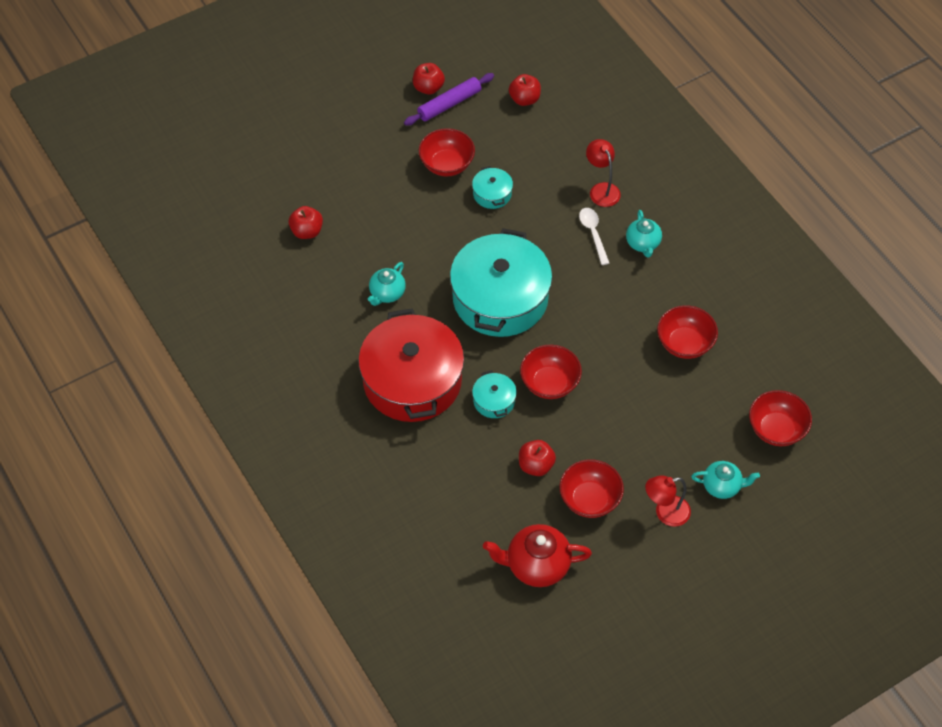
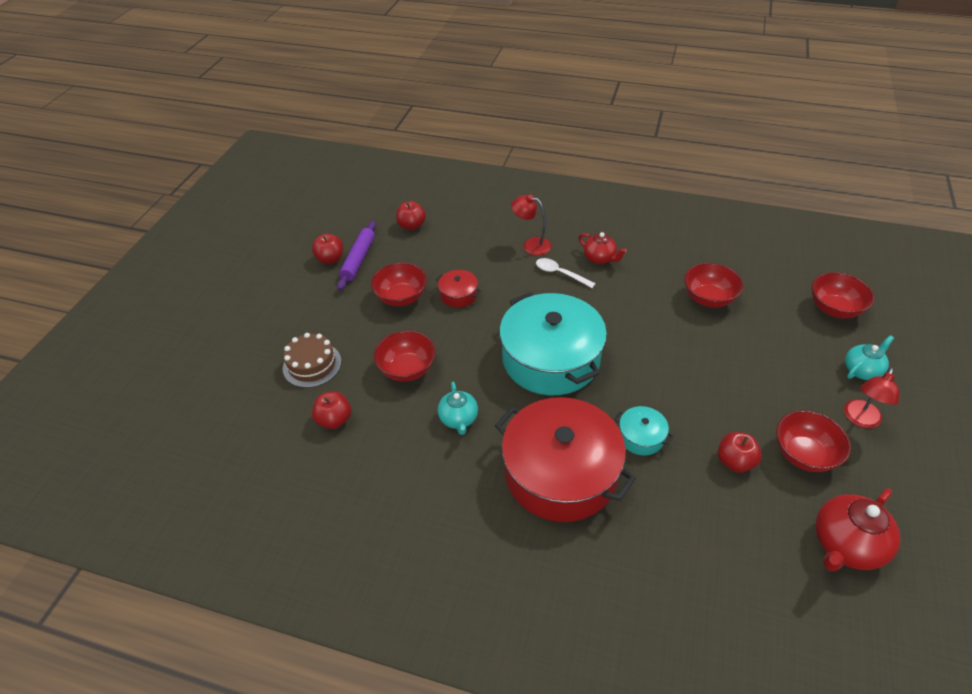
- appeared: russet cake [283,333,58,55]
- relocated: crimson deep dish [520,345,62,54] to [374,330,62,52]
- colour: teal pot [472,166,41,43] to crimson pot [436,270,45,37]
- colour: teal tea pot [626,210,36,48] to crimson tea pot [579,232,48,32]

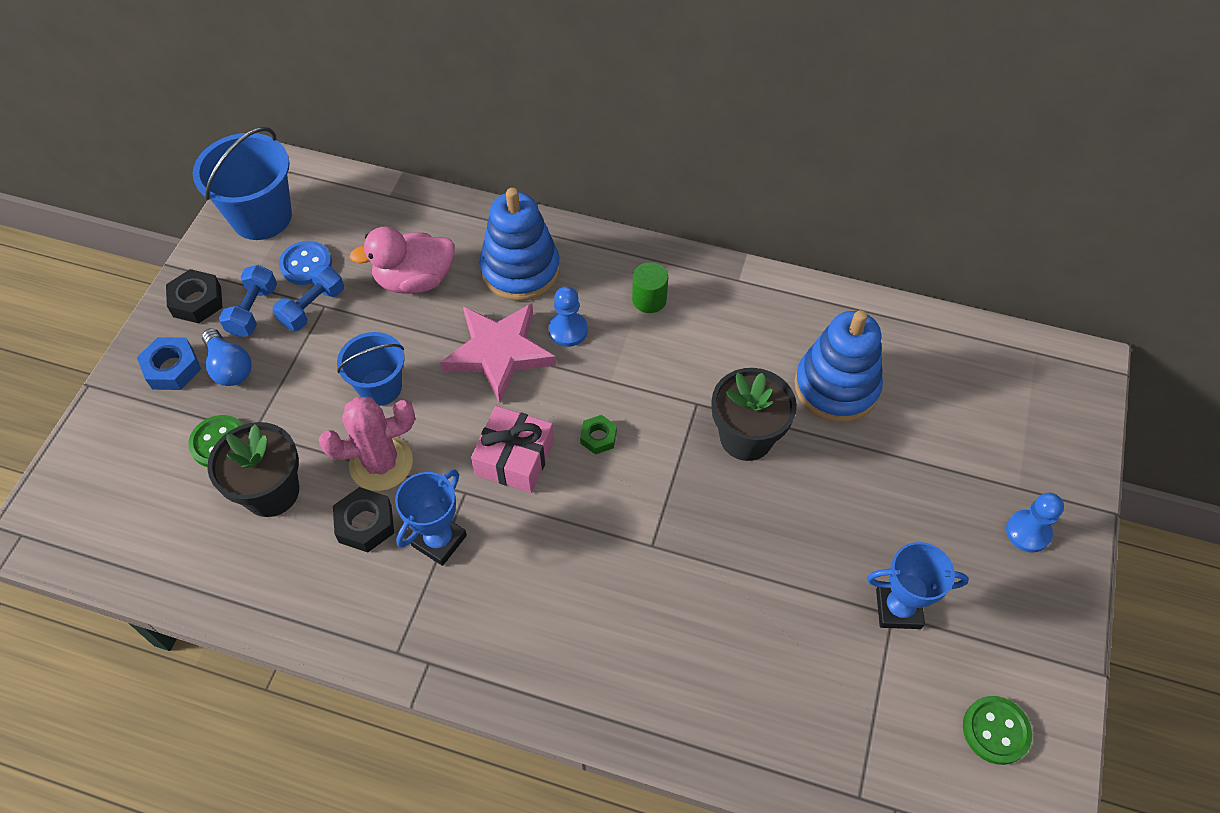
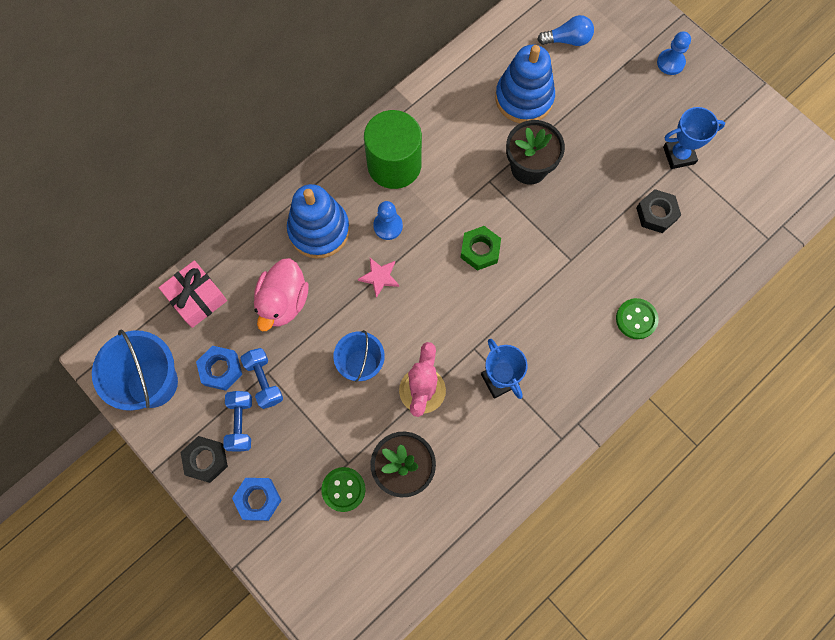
- relocated: blue lightbulb [202,328,49,58] to [537,15,57,31]
- relocated: black hex nut [333,487,61,65] to [636,189,45,44]
- relocated: rosy gift [471,406,83,87] to [158,260,69,68]
- relocated: leaf-green sewing button [963,696,69,69] to [616,298,43,41]
- exchanged: blue sewing button [279,241,53,44] to blue hex nut [196,346,46,45]
- spun: blue hand weight [219,265,58,72] = [223,391,29,61] 45 degrees clockwise
- spun: blue award cup [867,542,102,87] = [663,107,62,62] 45 degrees clockwise
- size: rosy star shape [440,303,117,100] = [358,258,41,40] x0.49
- size: leaf-green hex nut [580,415,37,39] = [461,226,40,45] x1.55
- size: leaf-green cylinder shape [632,262,36,51] = [364,110,58,79] x2.10

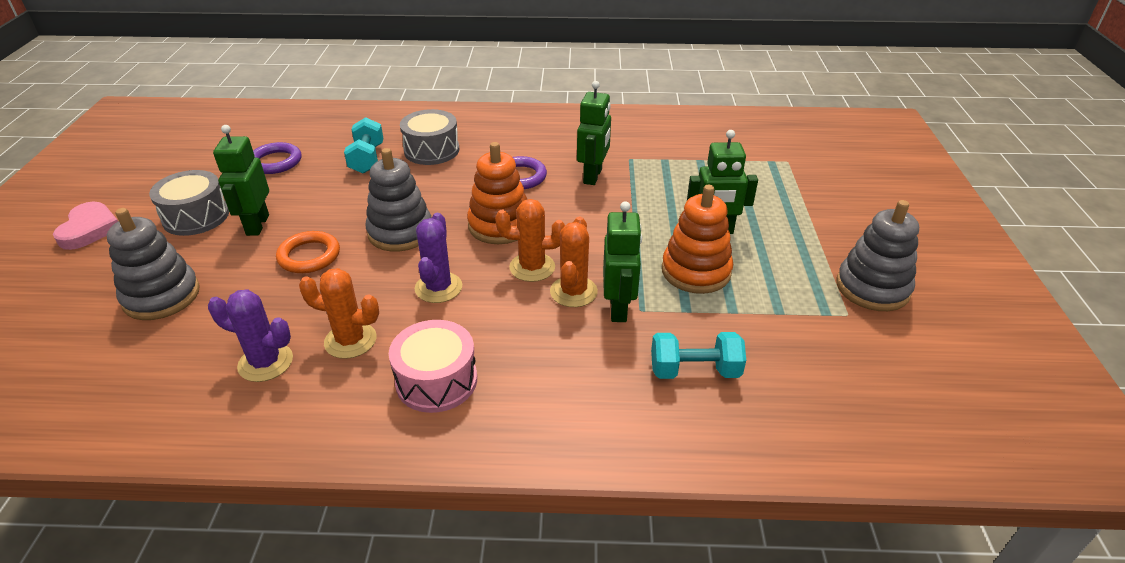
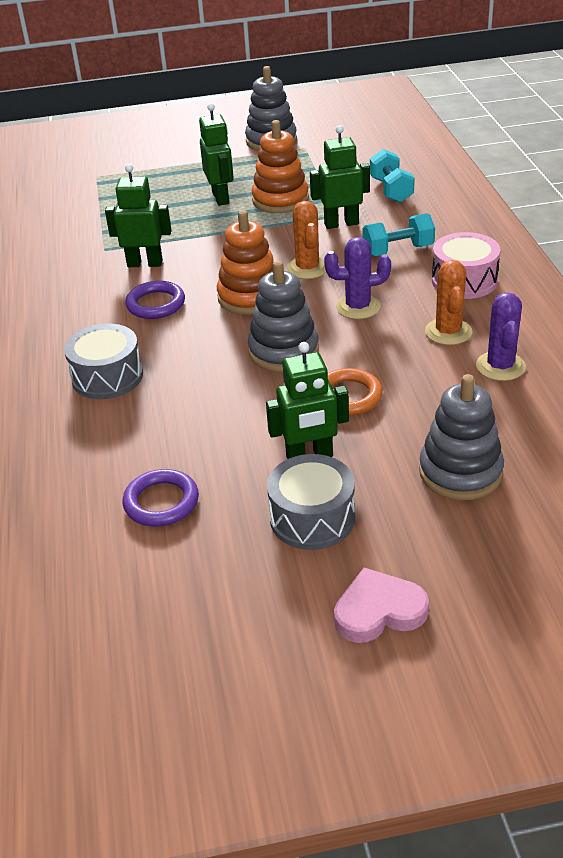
- missing: orange-coloured cactus [550,217,48,90]
- relocated: teal hand weight [344,117,40,57] to [363,213,72,43]

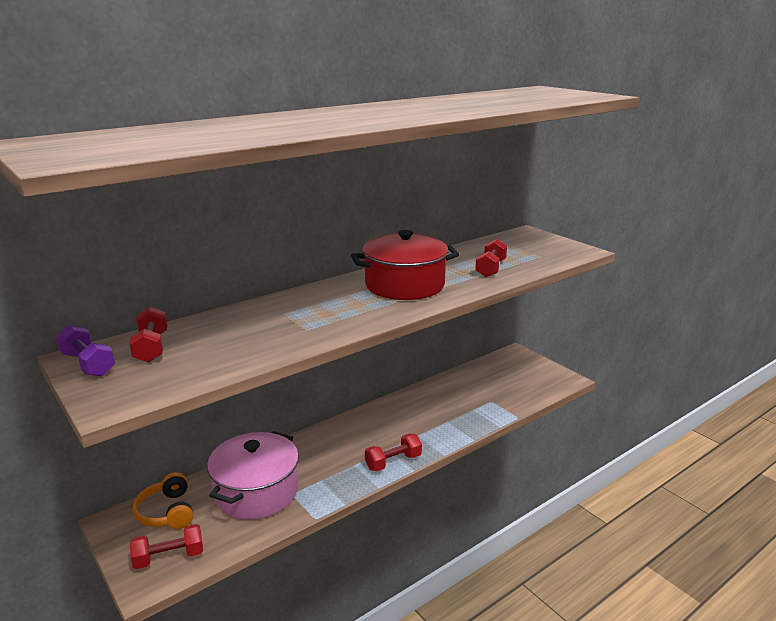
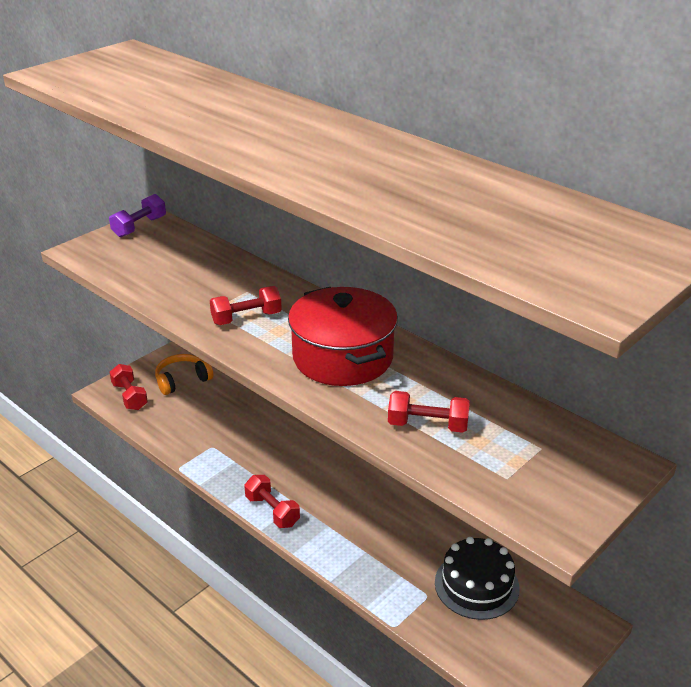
- missing: rosy pot [207,431,92,89]
- appeared: black cake [435,537,84,83]
- relocated: crimson hand weight [129,306,39,57] to [210,286,72,39]

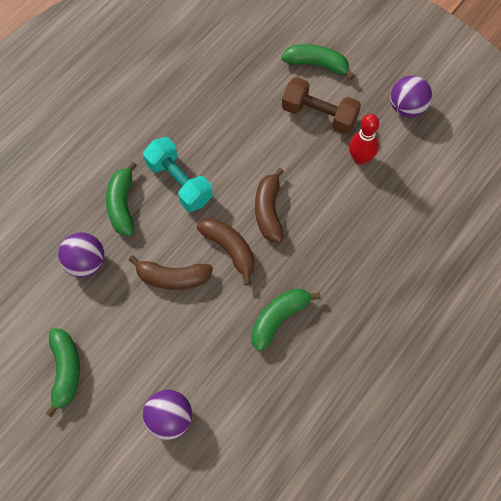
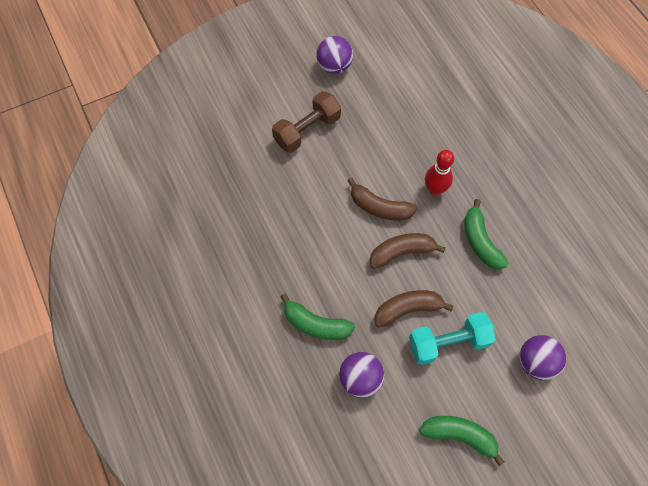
- missing: leaf-green banana [281,44,73,36]
- relocated: teal hand weight [143,137,70,75] to [409,312,87,53]
- relocated: crimson skittle [349,114,30,51] to [425,150,29,45]
- spun: russet banana [129,255,84,35] = [374,290,79,38] 135 degrees counterclockwise

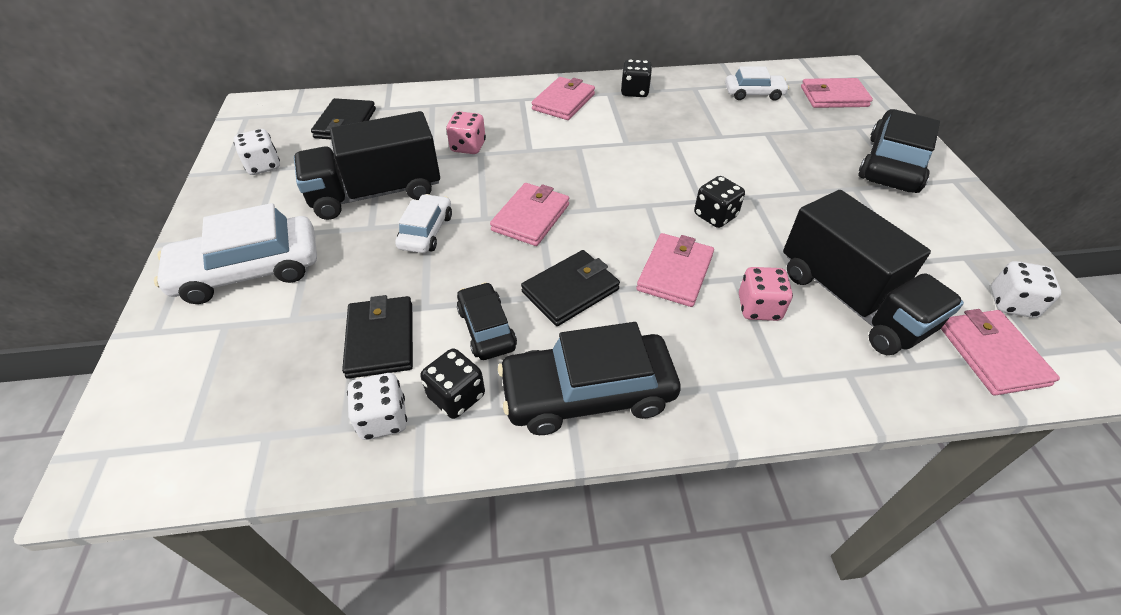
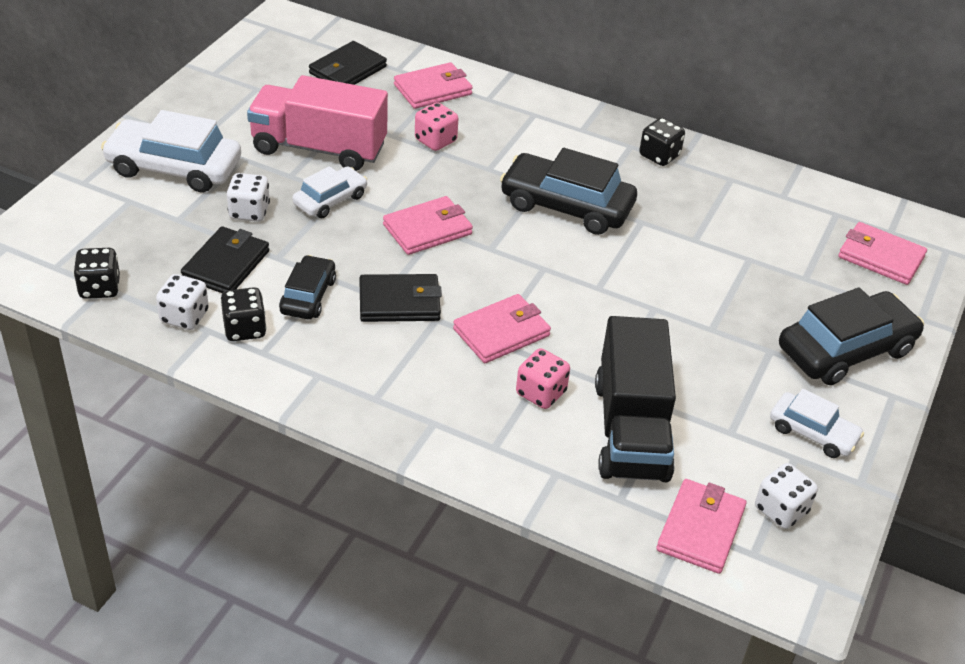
- relocated: pure white dice [234,129,46,46] to [227,173,43,49]
- relocated: black car [498,322,183,113] to [500,148,137,87]
- relocated: rosy card wallet [532,77,63,43] to [394,62,79,47]
- relocated: black dice [694,176,51,52] to [73,248,47,51]
- relocated: pure white car [725,66,64,35] to [770,389,94,69]
- colour: black lorry [294,111,146,109] to rosy lorry [247,75,141,96]

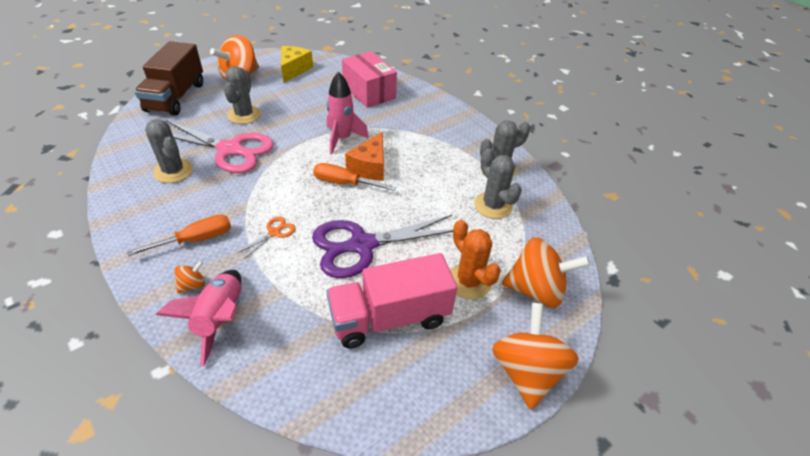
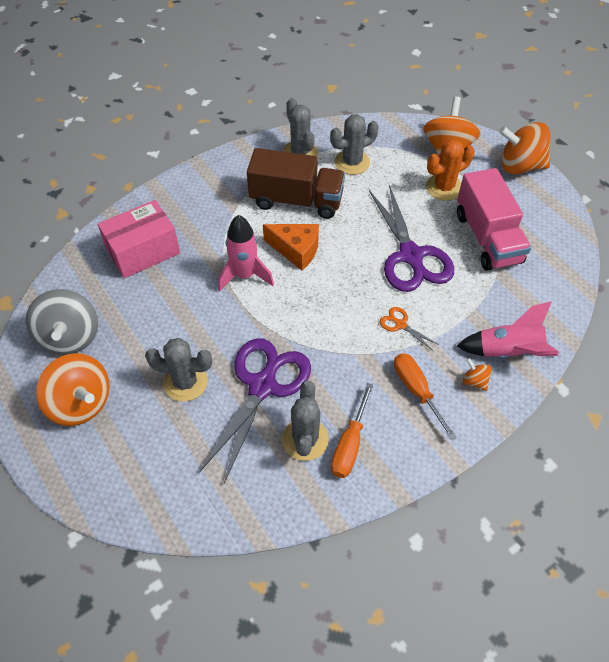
- relocated: russet lorry [134,41,69,75] to [247,148,98,71]
- relocated: orange-coloured flat screwdriver [313,163,83,28] to [331,383,43,95]
- exchanged: bright yellow cheese [281,46,32,37] to ash-grey spinning top [26,289,72,66]
- colour: rosy shears [166,120,108,53] to purple shears [199,338,112,145]
- spun: ash-grey cactus [145,119,48,64] = [282,380,47,81] 45 degrees counterclockwise

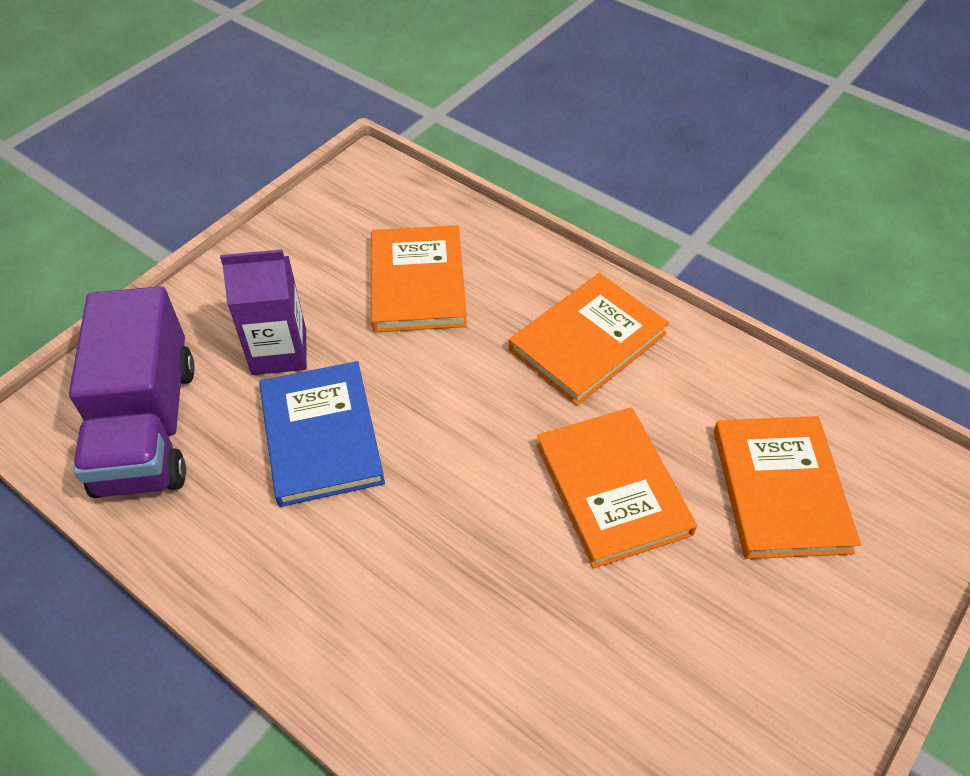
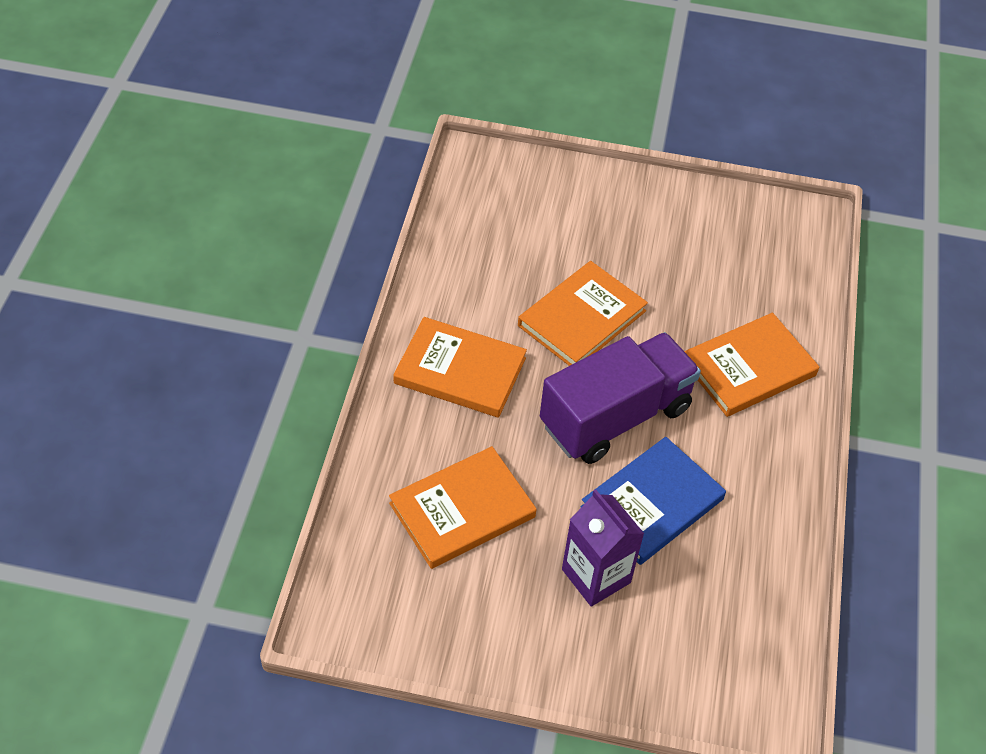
- relocated: purple lorry [69,286,126,212] to [540,332,161,132]
- relocated: orange-coloured hardback [714,416,147,143] to [684,313,135,104]

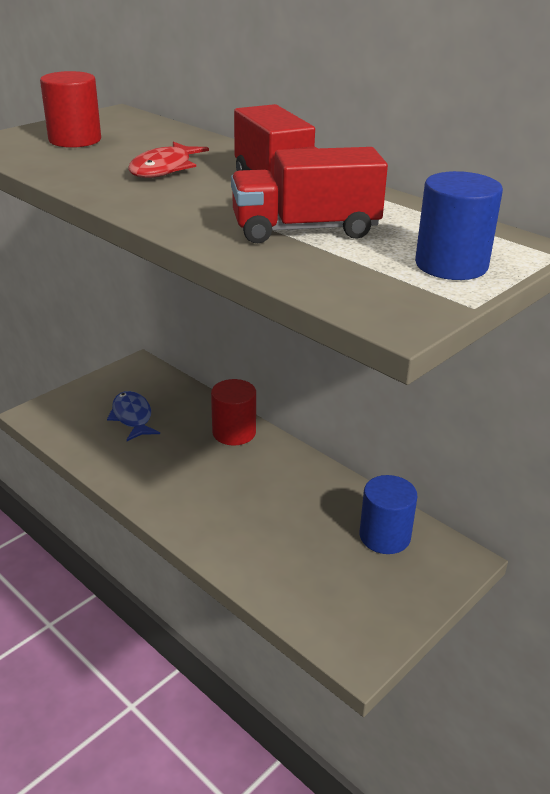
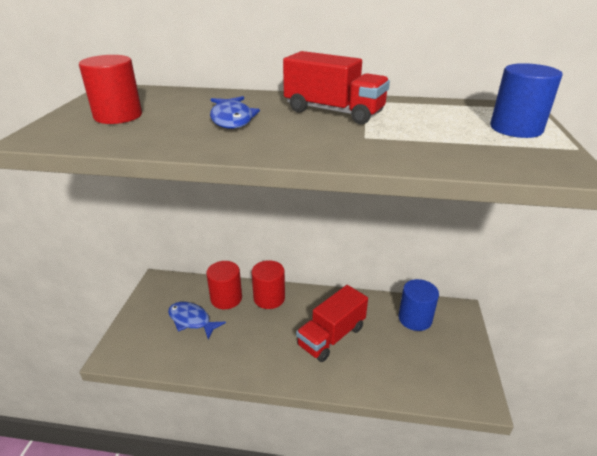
- appeared: crimson cylinder shape [206,261,36,48]
- relocated: crimson lorry [231,147,157,96] to [296,285,72,77]
- colour: crimson fish [128,142,81,36] to blue fish [210,96,50,33]

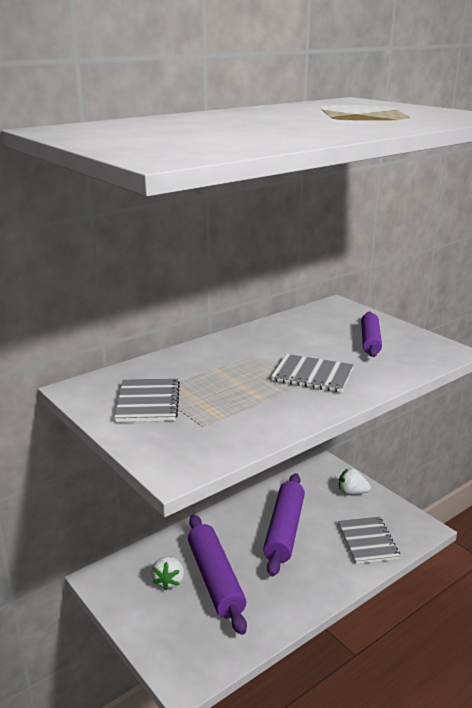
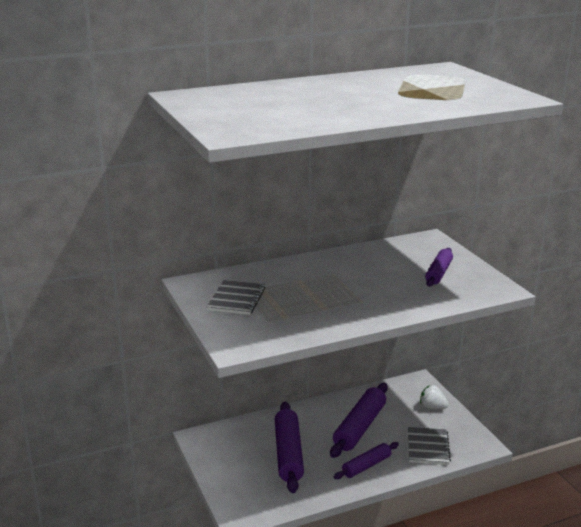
- missing: pure white toy strawberry [152,556,32,34]
- missing: ash-grey exercise book [271,354,83,38]
- appeared: purple dough roller [334,442,65,37]

